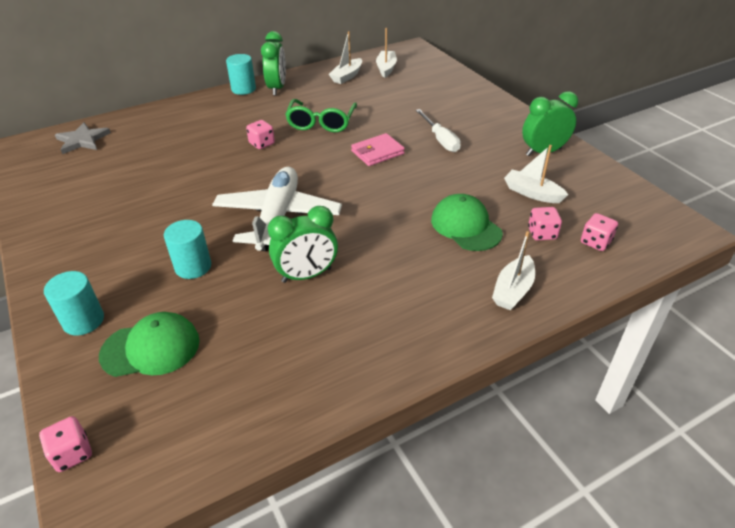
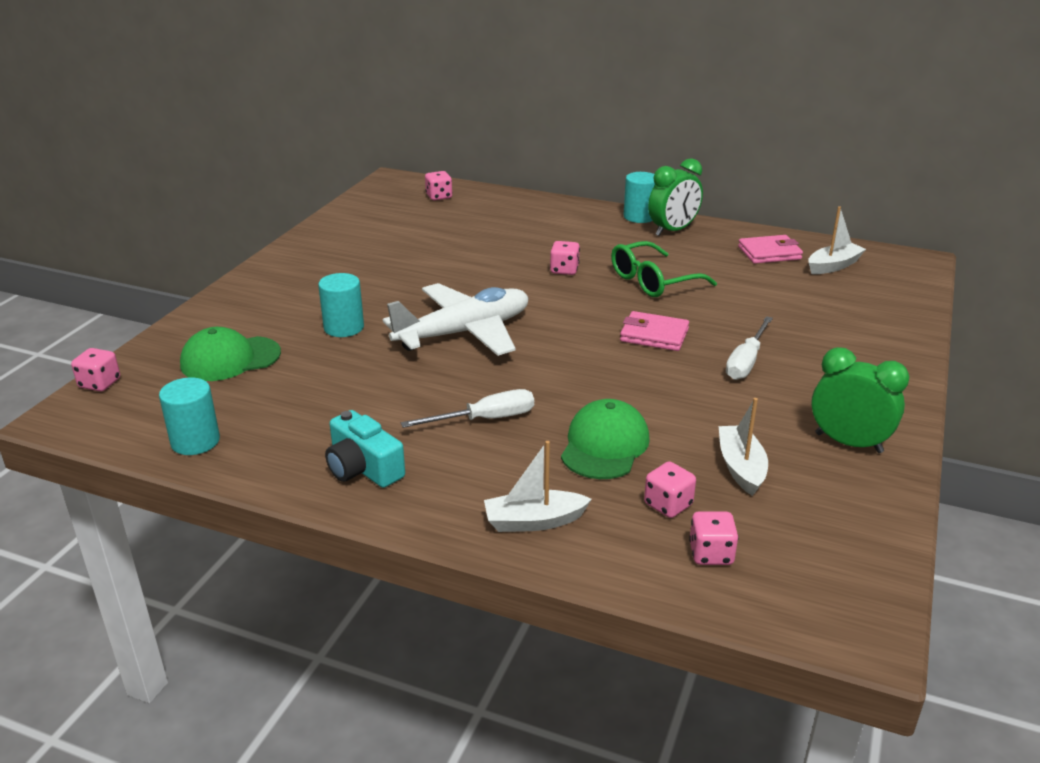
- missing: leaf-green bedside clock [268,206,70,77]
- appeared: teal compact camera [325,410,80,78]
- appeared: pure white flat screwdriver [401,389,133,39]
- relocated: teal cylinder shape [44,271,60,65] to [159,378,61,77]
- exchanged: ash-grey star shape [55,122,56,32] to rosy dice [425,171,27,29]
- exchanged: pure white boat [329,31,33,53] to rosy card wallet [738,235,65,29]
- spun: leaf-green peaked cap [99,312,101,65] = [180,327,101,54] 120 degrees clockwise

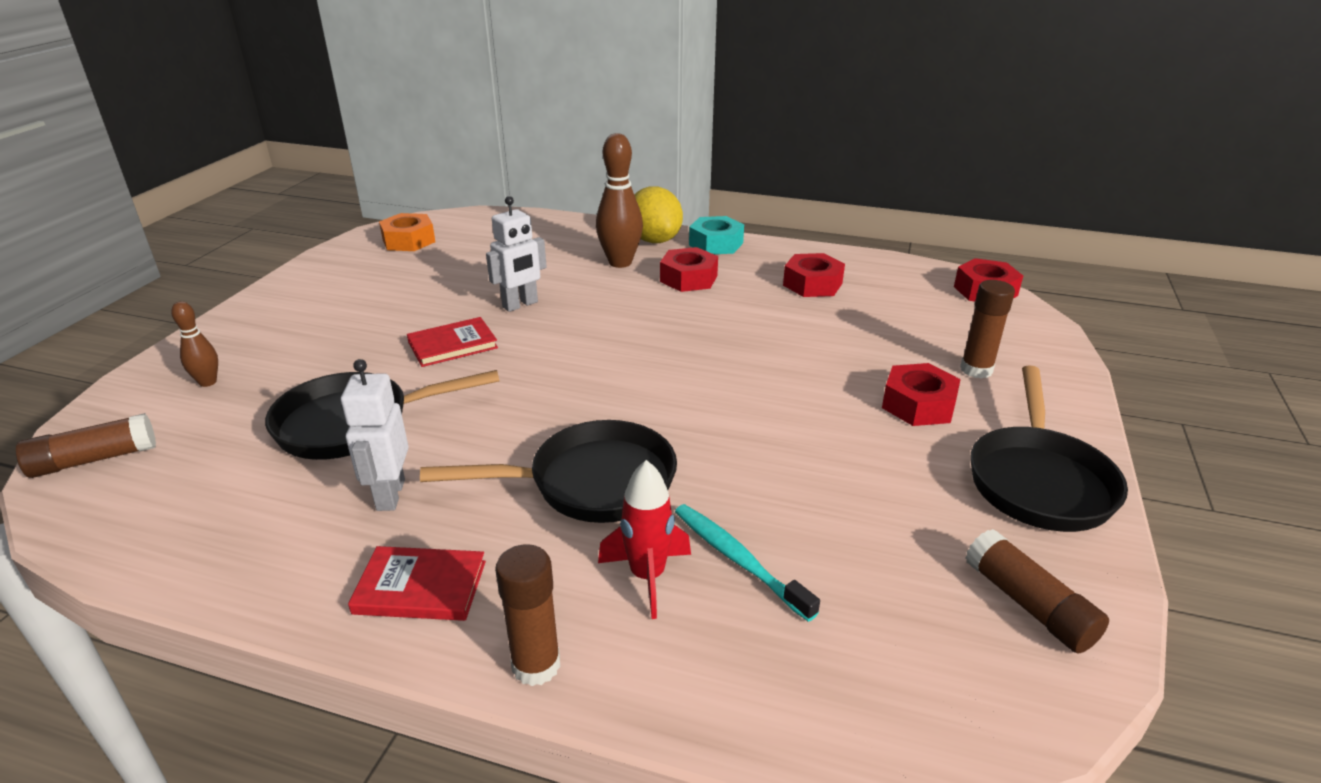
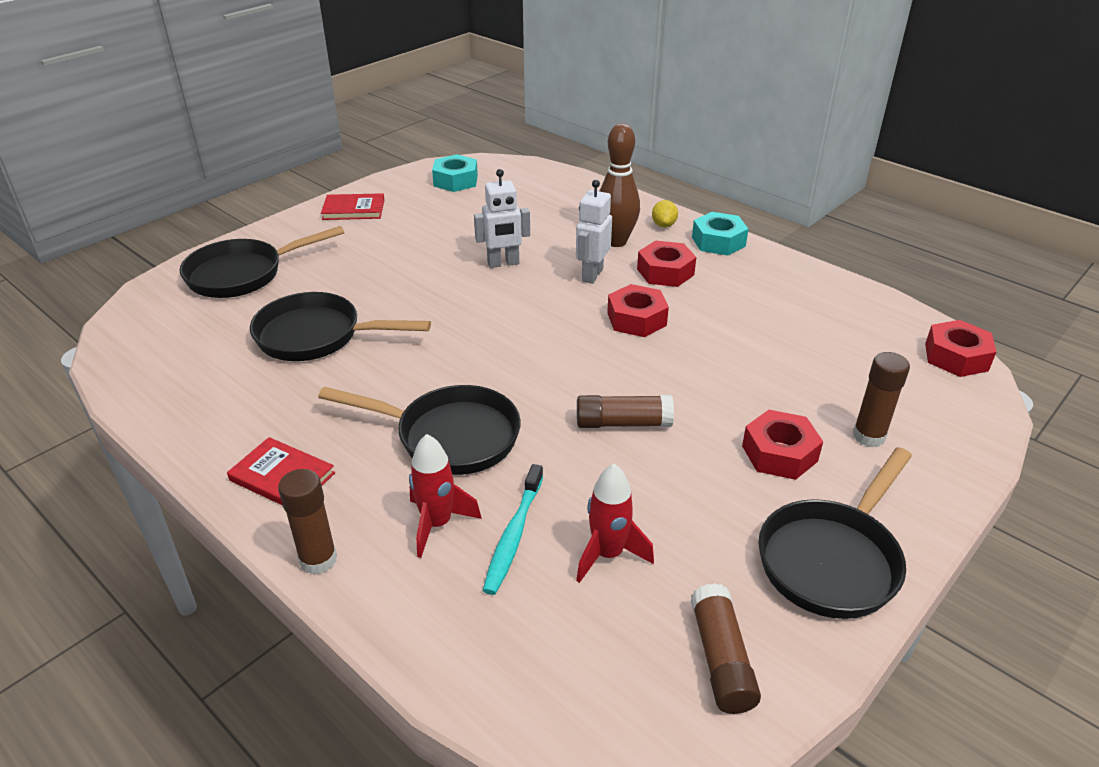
- appeared: crimson spaceship [576,464,78,119]
- relocated: russet stick of glue [16,413,140,65] to [577,395,97,33]
- relocated: pure white robot [341,359,68,152] to [576,180,36,104]
- relocated: crimson hardback [407,317,91,50] to [321,193,63,27]
- relocated: crimson hex nut [783,253,62,44] to [607,284,62,53]
- exchanged: russet skittle [171,301,47,86] to black frying pan [179,226,165,72]
- colour: orange-coloured hex nut [379,213,56,38] to teal hex nut [432,154,46,38]
- spun: teal toothbrush [675,504,145,118] = [483,464,60,131] 150 degrees counterclockwise
- size: bright yellow citrus fruit [634,186,49,57] = [652,200,26,28] x0.49

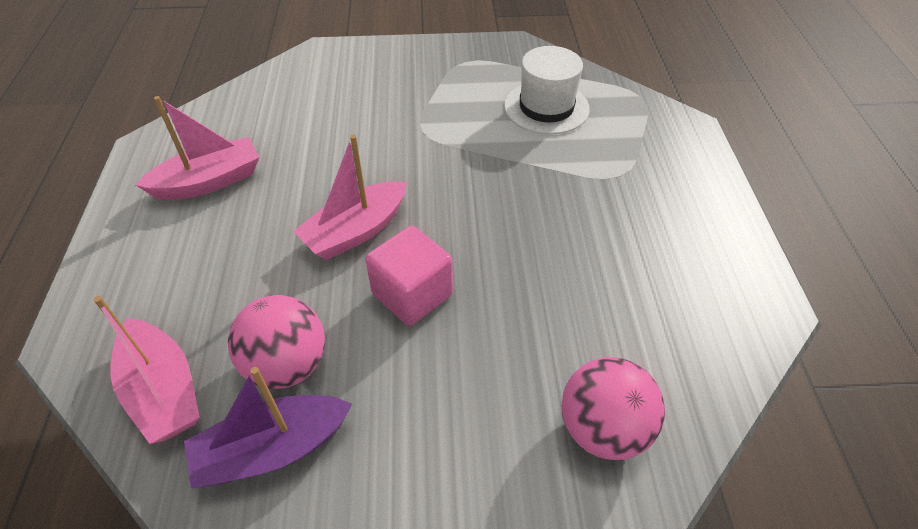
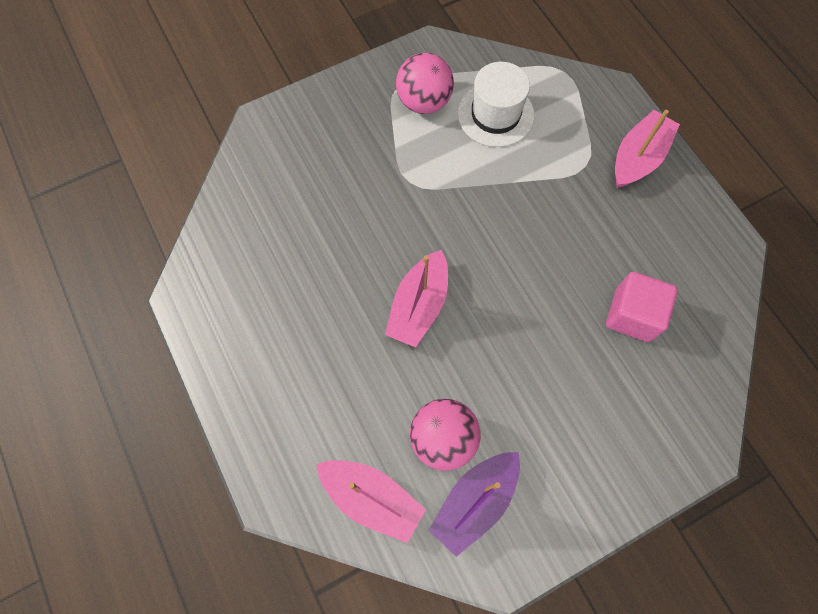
- relocated: rosy boat [136,96,123,104] to [615,110,65,78]
- relocated: rosy cube [365,226,88,100] to [606,272,72,70]
- relocated: rosy sphere [562,357,103,103] to [396,53,58,61]

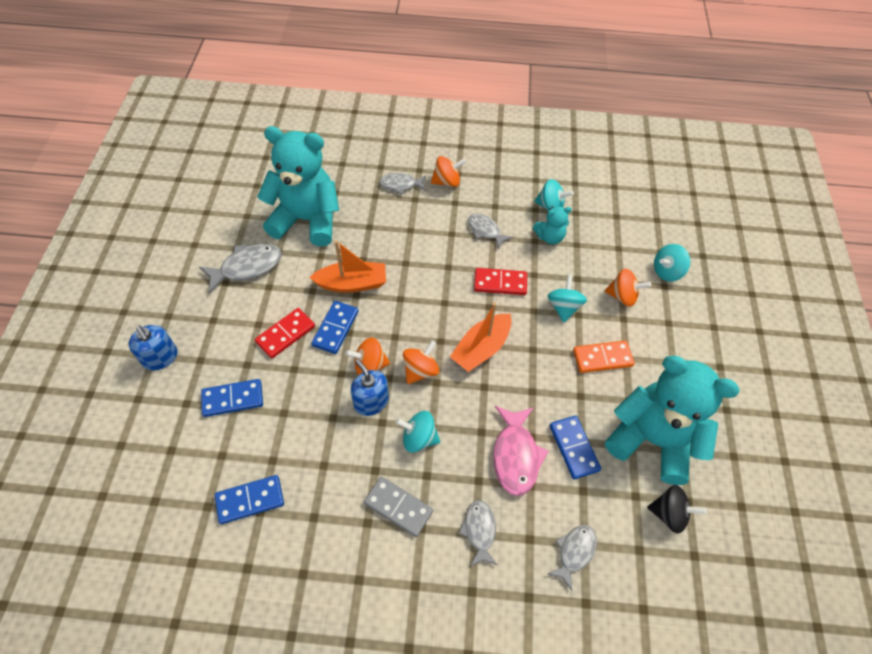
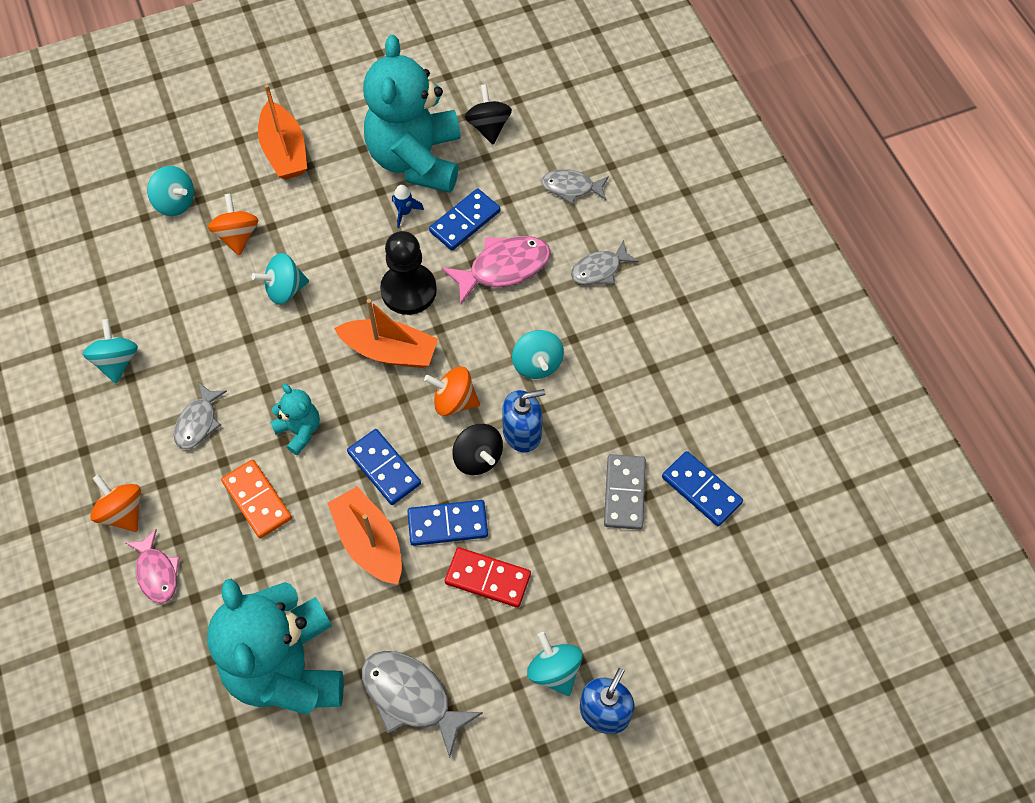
- missing: crimson domino piece [474,268,53,27]
- appeared: orange-coloured boat [258,84,49,96]
- appeared: black game pawn [380,231,57,84]
- appeared: blue spaceship [392,185,32,43]
- appeared: teal spinning top [527,632,56,64]
- relocated: blue domino piece [201,379,62,38] to [347,429,74,76]
- relocated: ash-grey domino piece [364,477,69,60] to [604,454,42,76]
- relocated: teal teddy [533,206,39,38] to [270,384,50,72]
- relocated: orange-coloured domino piece [573,341,62,32] to [221,459,71,80]
- colour: orange-coloured spinning top [345,338,45,37] to black spinning top [452,424,51,51]
- colour: ash-grey fish [380,173,46,22] to rosy fish [126,529,54,74]
- spun: blue soap pump [350,359,39,57] = [502,389,43,64] 135 degrees counterclockwise

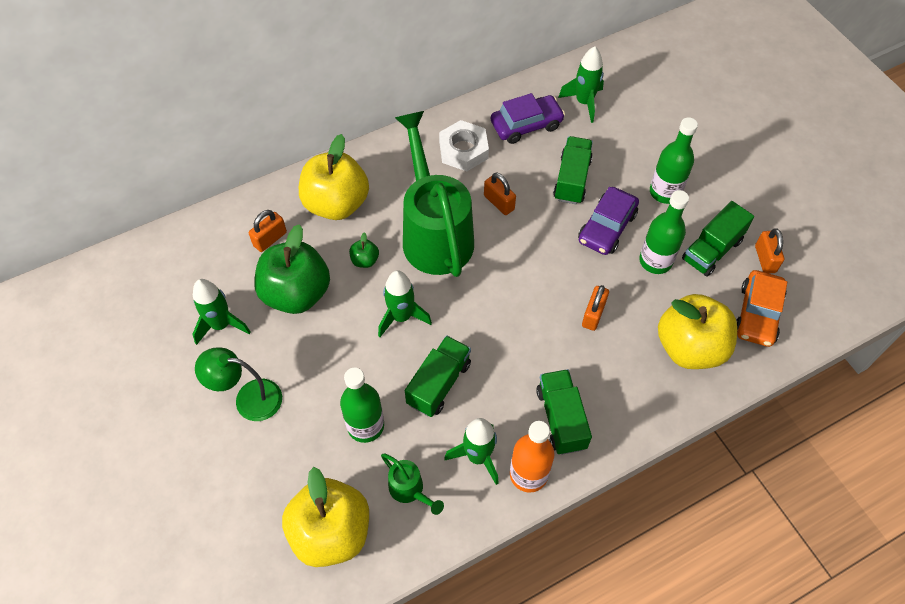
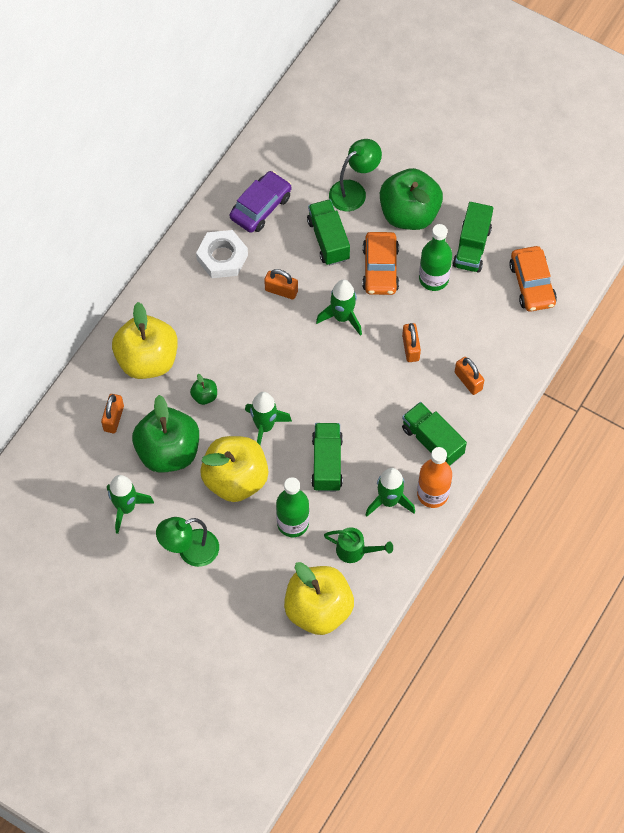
- missing: leaf-green sprinkling can [395,111,79,166]
- appeared: leaf-green lamp [329,139,53,72]
- relocated: leaf-green spaceship [558,46,46,77] to [316,280,46,56]
- relocated: bright yellow toy apple [658,294,79,75] to [200,436,68,66]
- relocated: orange-coloured small lock [755,228,29,46] to [455,357,29,38]
- exchanged: leaf-green bottle [650,117,48,87] to leaf-green toy apple [380,168,63,62]
- colour: purple car [578,187,61,68] to orange-coloured car [362,232,37,63]

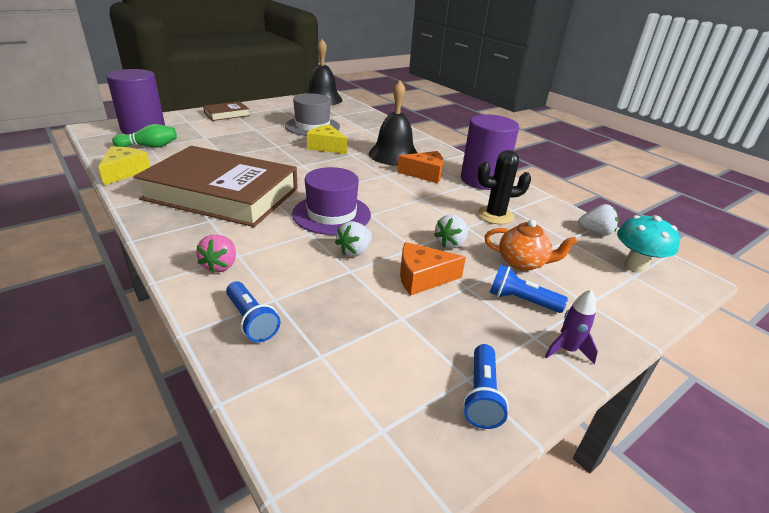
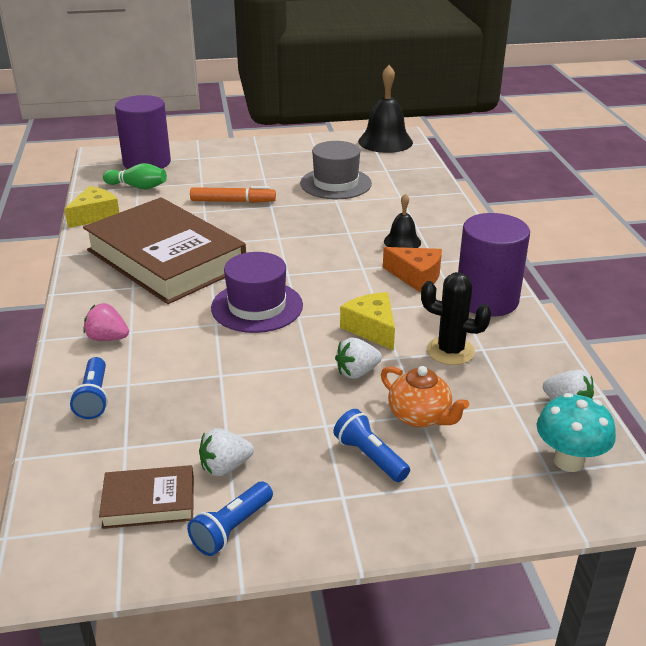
- missing: orange-coloured cheese [400,242,66,54]
- missing: purple spaceship [545,289,53,75]
- appeared: orange-coloured felt pen [190,186,86,17]
- relocated: russet hardback [203,101,47,20] to [99,465,95,64]
- relocated: bright yellow cheese [307,124,40,30] to [340,292,55,59]
- relocated: pure white toy strawberry [335,221,37,36] to [199,428,55,48]
- spun: rosy toy strawberry [196,235,40,38] = [83,303,46,38] 75 degrees clockwise
- size: black bell [369,80,49,86] = [384,193,37,55] x0.55

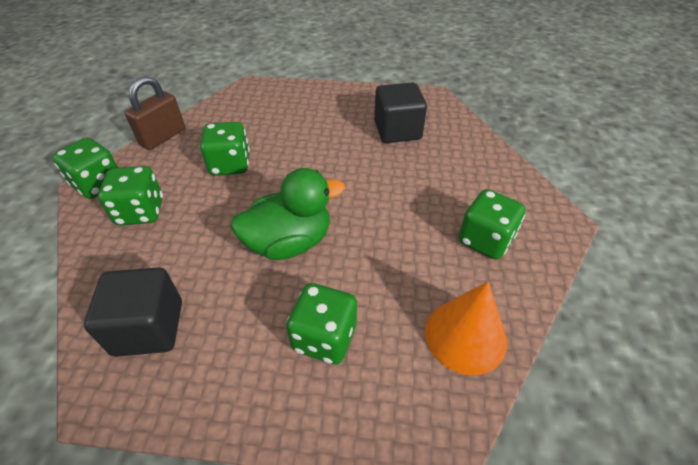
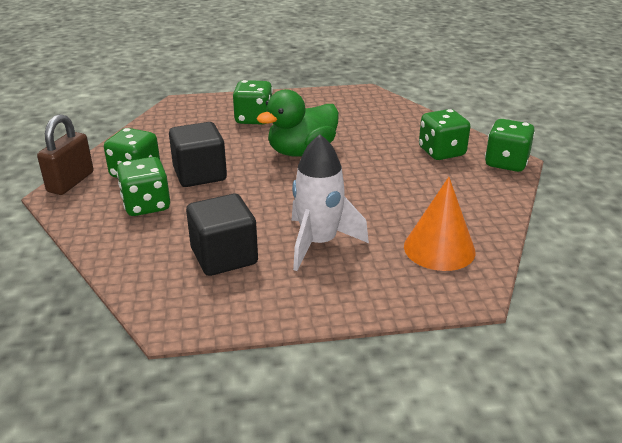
- appeared: pure white spaceship [292,134,77,137]
- relocated: black cube [84,267,98,90] to [169,122,58,65]
- relocated: russet small lock [125,76,60,74] to [37,114,57,81]
- relocated: leaf-green dice [200,122,50,54] to [116,157,54,59]
- relocated: orange-coloured solid cone [425,282,82,93] to [404,177,72,94]

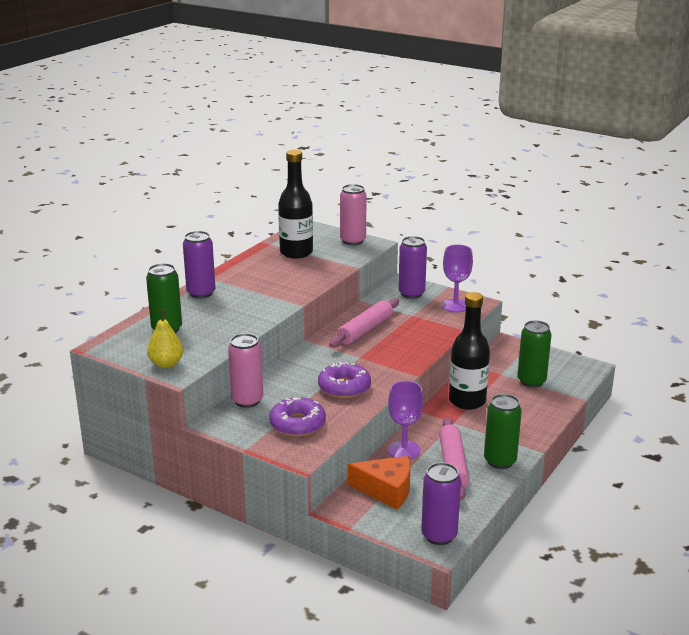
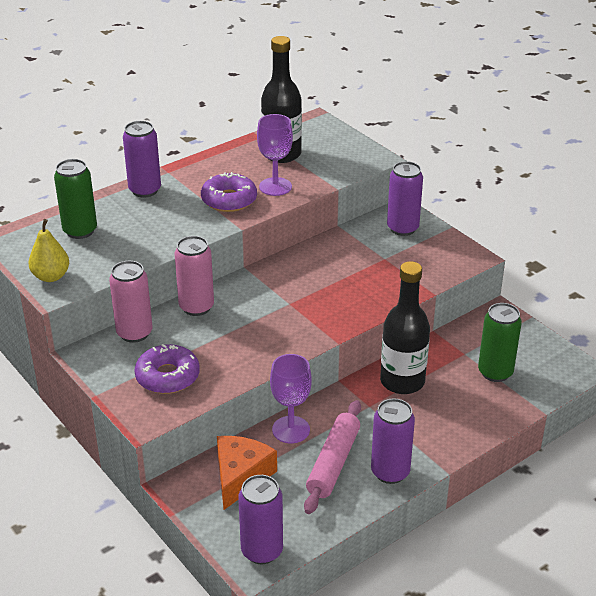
- missing: rosy dough roller [329,298,70,50]
- relocated: purple donut [318,362,53,36] to [201,172,56,40]
- relocated: rosy can [340,184,27,61] to [175,236,39,80]
- relocated: purple wine glass [442,244,31,68] to [257,114,36,82]
- colour: leaf-green can [484,394,38,75] to purple can [371,398,44,86]
- spun: orange-coloured cheese [348,456,62,53] = [217,436,60,74] 105 degrees counterclockwise

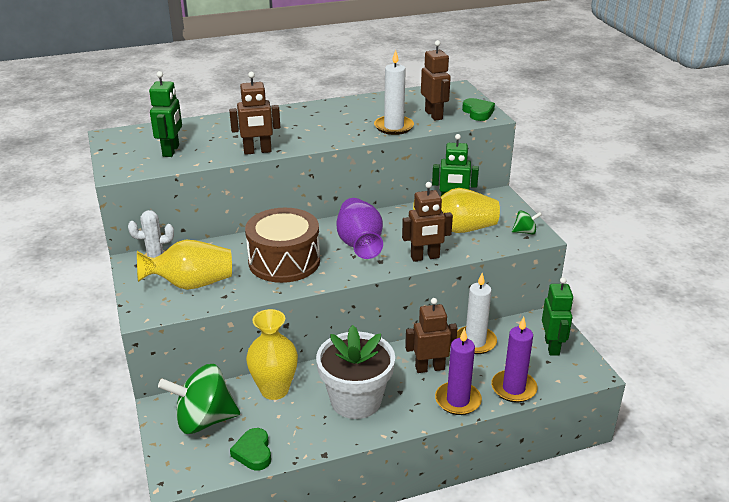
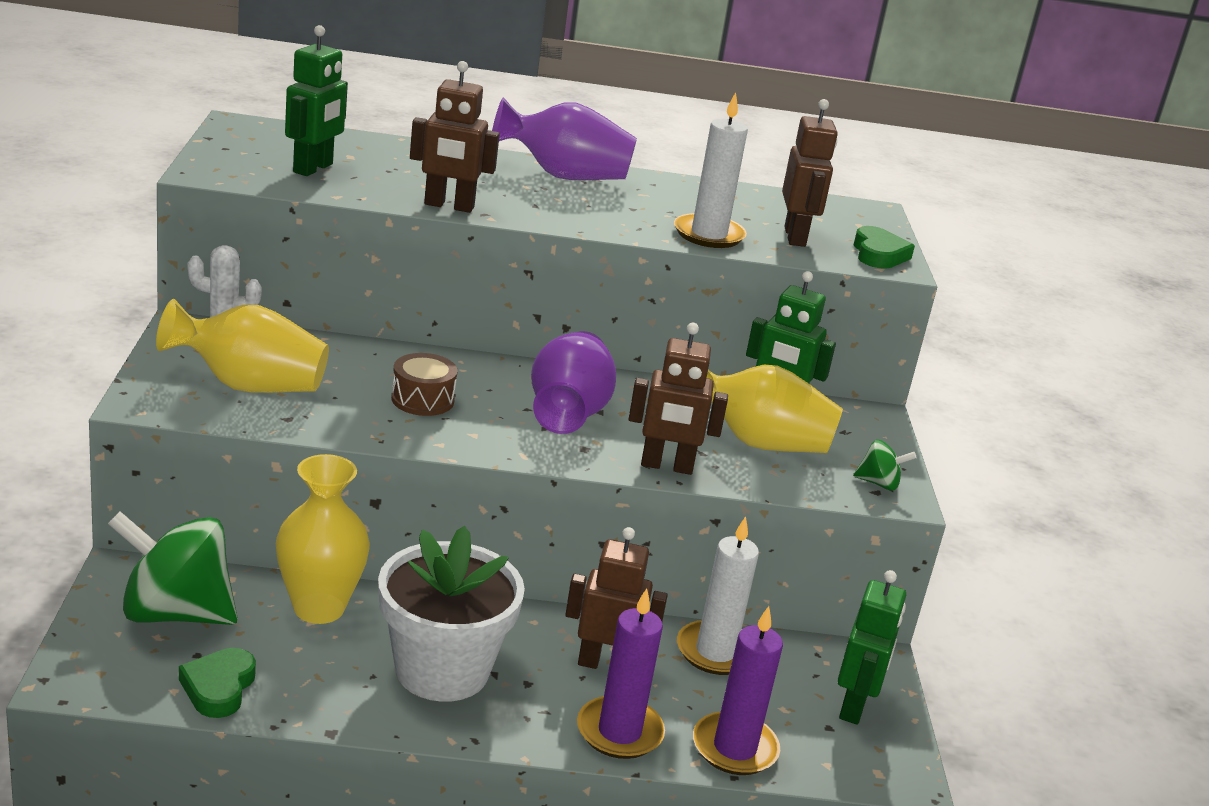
- appeared: purple vase [492,97,145,83]
- size: russet snare drum [245,208,75,75] = [391,353,67,63] x0.49

